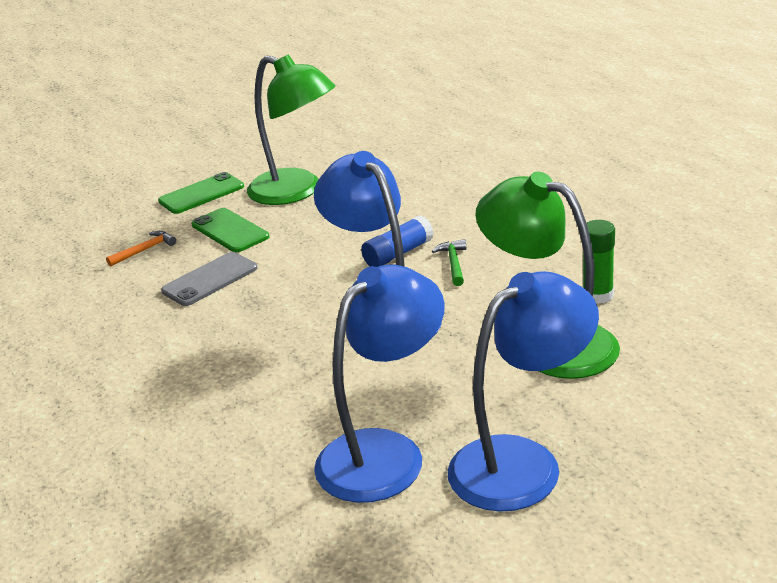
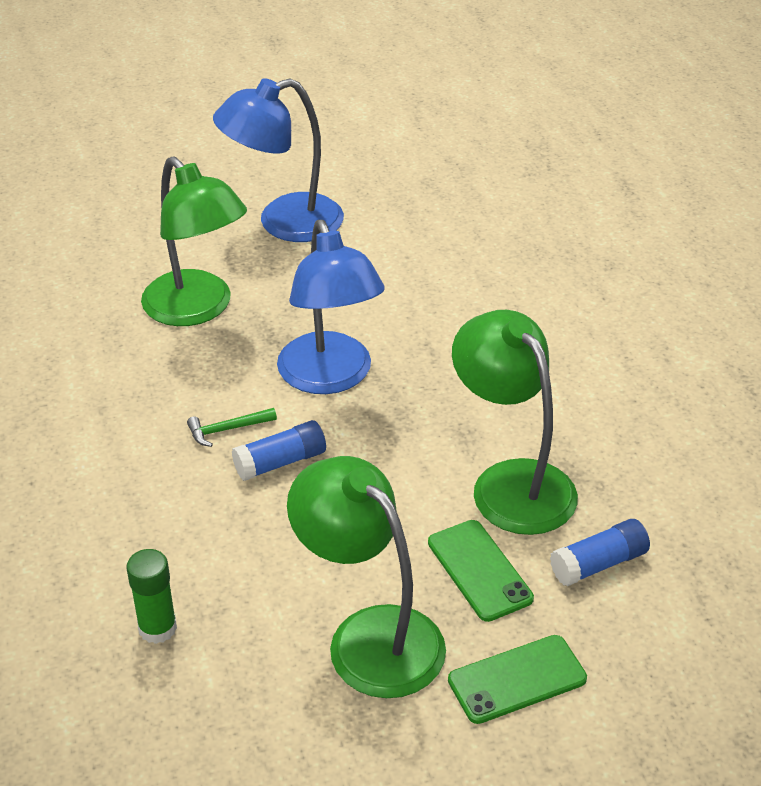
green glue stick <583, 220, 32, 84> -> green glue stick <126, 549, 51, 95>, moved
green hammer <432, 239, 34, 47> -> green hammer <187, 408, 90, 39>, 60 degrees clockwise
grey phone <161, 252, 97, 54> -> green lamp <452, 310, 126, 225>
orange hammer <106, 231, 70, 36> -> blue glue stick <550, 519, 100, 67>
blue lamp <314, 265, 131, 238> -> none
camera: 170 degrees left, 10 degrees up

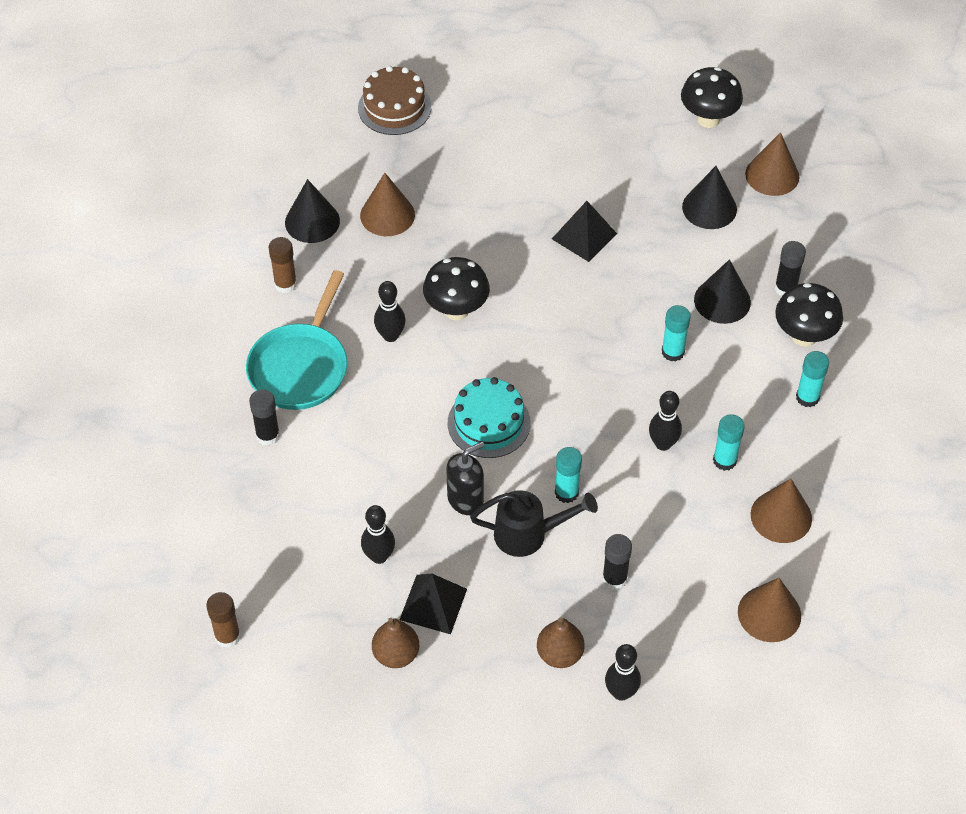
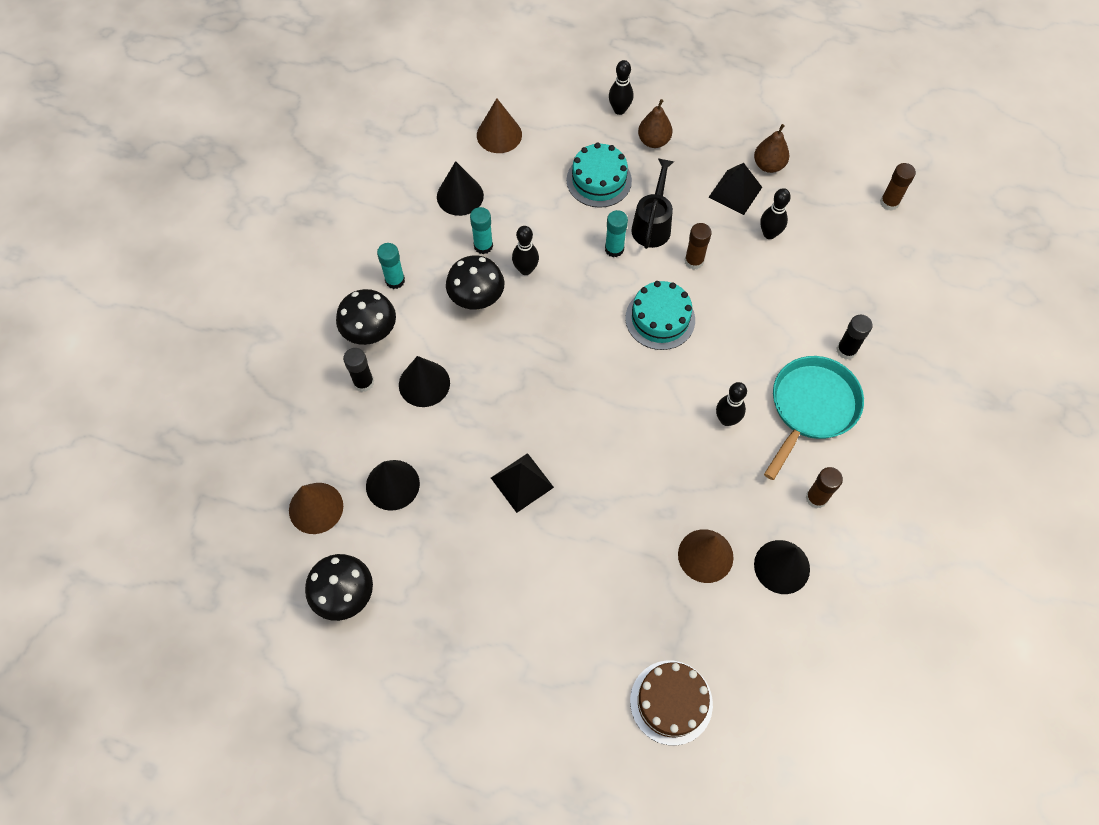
brown cone <751, 479, 61, 64> -> black cone <437, 161, 47, 55>
black mushroom <423, 257, 67, 63> -> black mushroom <446, 255, 58, 55>, moved
black glue stick <602, 534, 30, 56> -> turquoise cake <567, 143, 65, 65>
black watering can <470, 490, 128, 67> -> black watering can <631, 158, 43, 91>, 90 degrees clockwise
black soap dispenser <446, 442, 39, 73> -> brown glue stick <685, 223, 27, 47>
turquoise glue stick <662, 305, 29, 57> -> none
camera: 165 degrees left, 10 degrees up

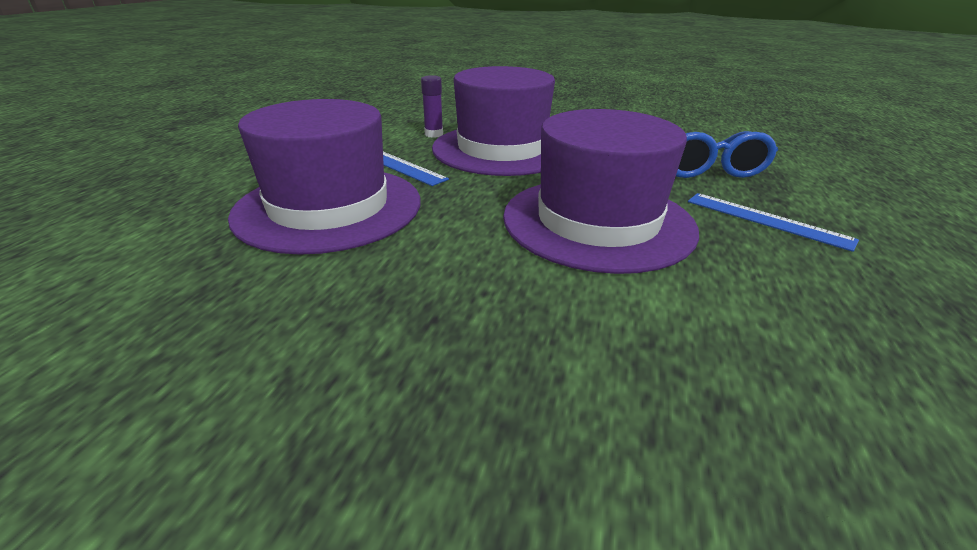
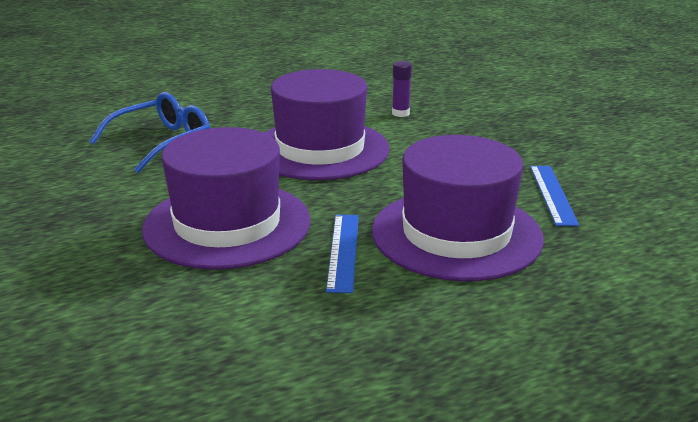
purple glue stick <421, 75, 22, 63> -> purple glue stick <392, 61, 20, 56>, moved
blue ruler <688, 193, 171, 59> -> blue ruler <530, 166, 50, 60>, moved
camera: 130 degrees left, 5 degrees down

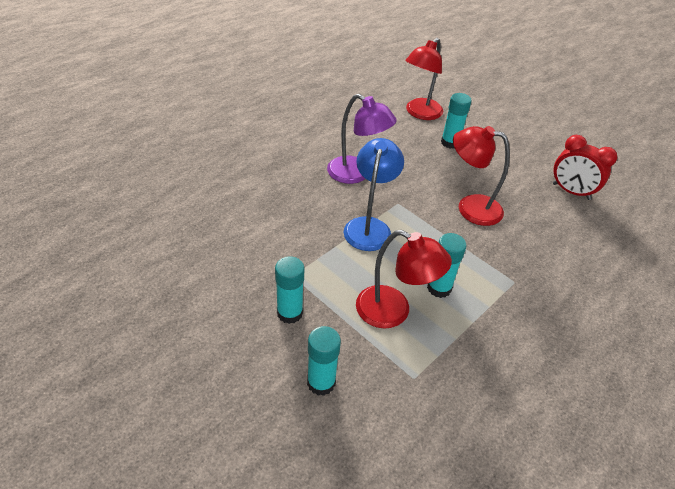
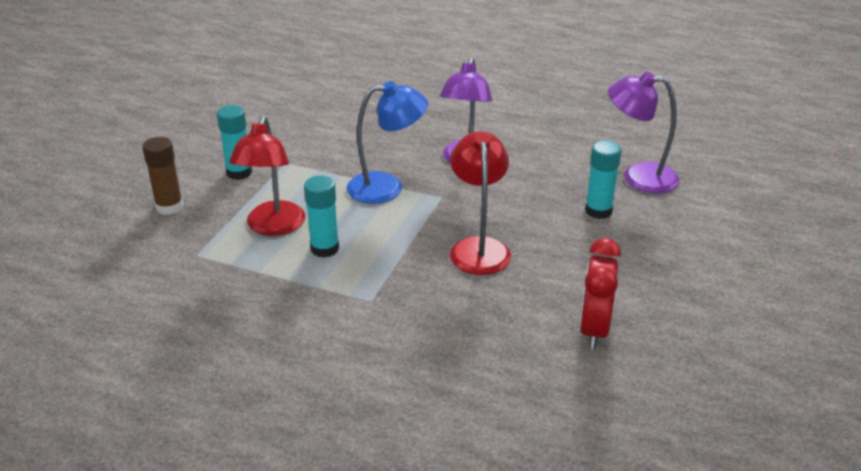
turquoise glue stick <307, 326, 34, 70> -> brown glue stick <142, 137, 41, 78>
red lamp <405, 38, 38, 82> -> purple lamp <608, 72, 72, 121>
camera: 70 degrees right, 10 degrees down

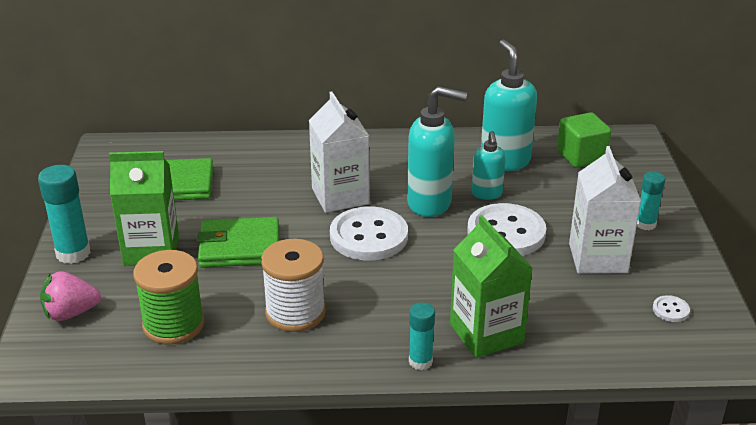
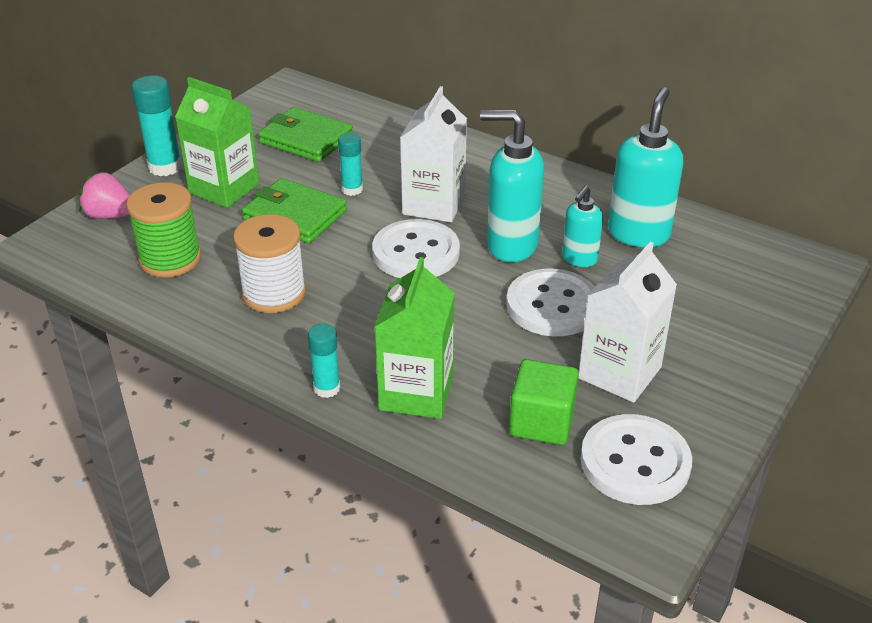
turquoise glue stick <637, 171, 28, 59> -> turquoise glue stick <338, 133, 25, 63>, moved
turquoise soap dispenser <407, 86, 60, 131> -> turquoise soap dispenser <480, 109, 64, 153>, 150 degrees clockwise
green cube <557, 112, 54, 56> -> green cube <509, 359, 70, 86>, moved
white button <653, 295, 37, 27> -> white button <581, 414, 111, 91>, x2.40
camera: 35 degrees right, 5 degrees up

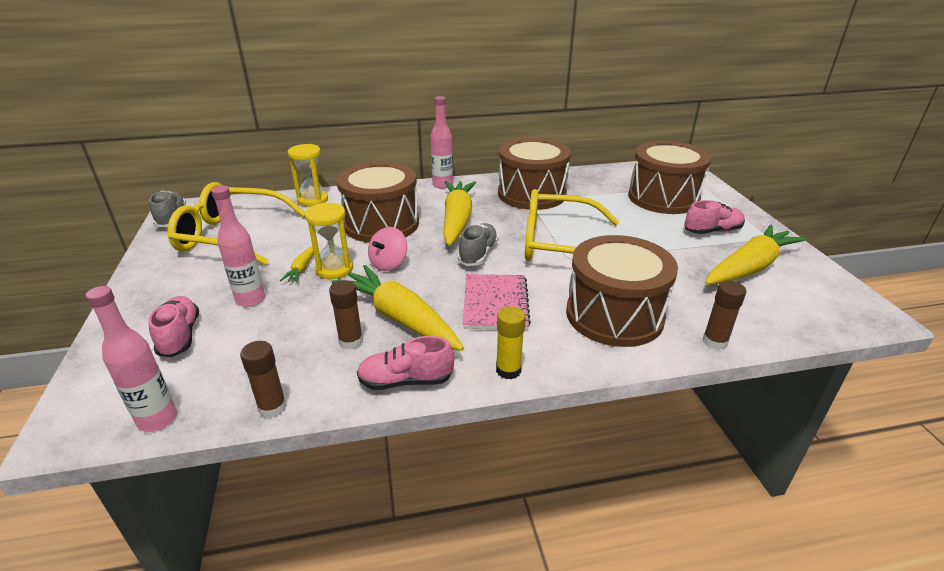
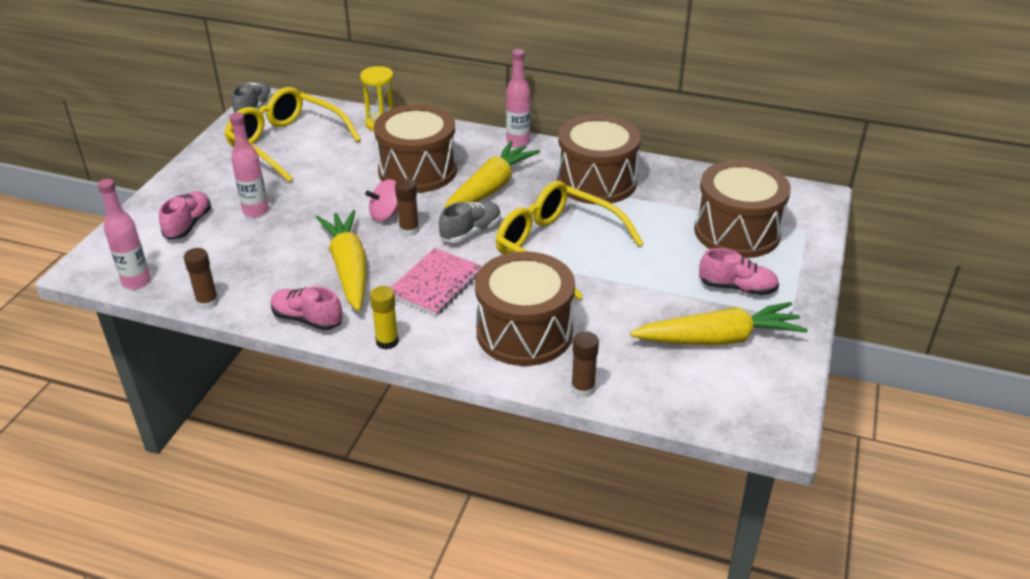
brown glue stick <329, 280, 34, 69> -> brown glue stick <395, 178, 24, 58>, moved
yellow carrot <280, 246, 34, 37> -> none
yellow hourglass <305, 202, 48, 77> -> none
camera: 30 degrees right, 5 degrees up

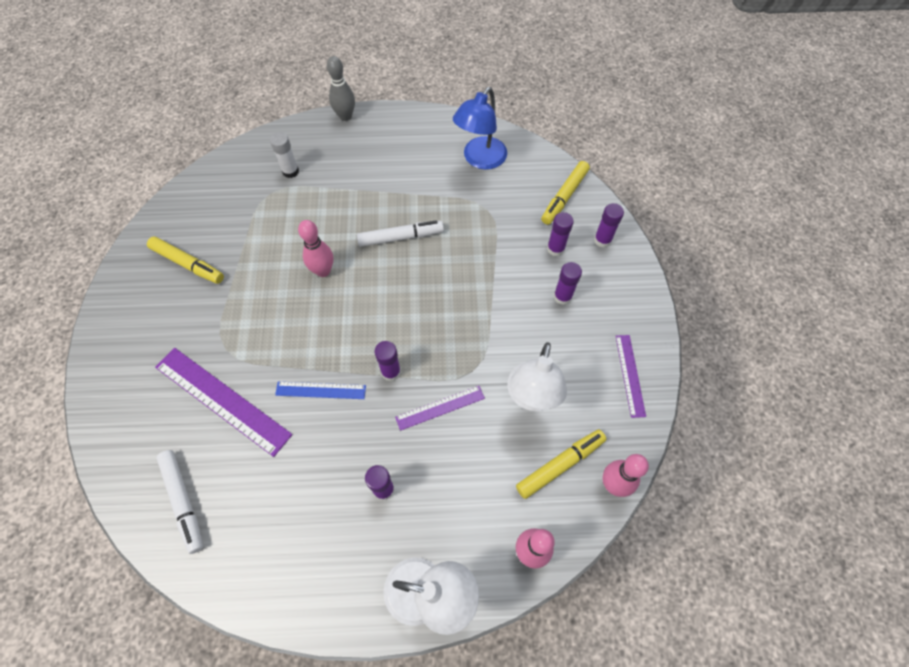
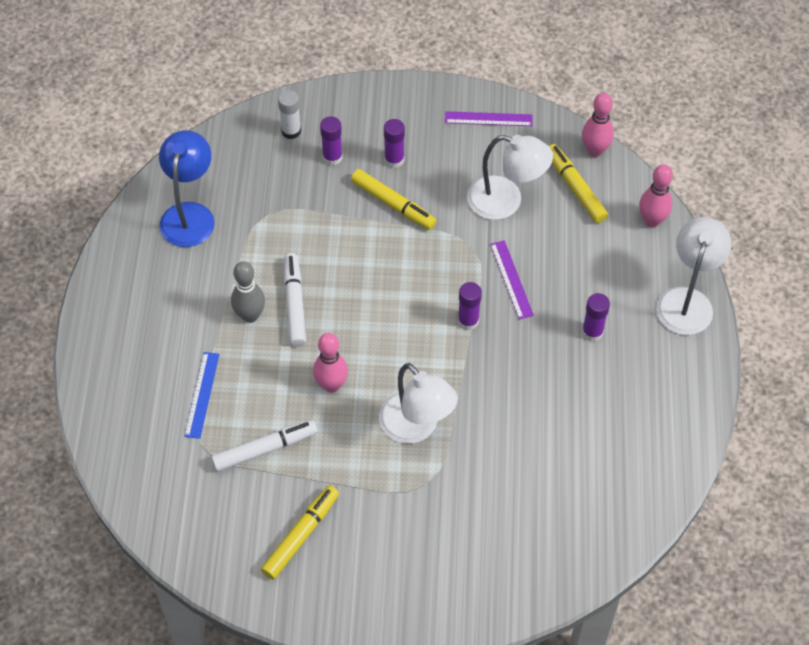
blue lamp <453, 87, 54, 83> -> blue lamp <159, 130, 56, 117>, 120 degrees counterclockwise
blue ruler <275, 382, 91, 17> -> blue ruler <184, 352, 36, 87>, moved
white marker <156, 450, 48, 104> -> white marker <211, 420, 106, 52>, moved
grey bowling pin <327, 56, 28, 65> -> grey bowling pin <231, 262, 34, 61>, moved
white glue stick <270, 132, 29, 46> -> white glue stick <278, 90, 23, 49>, moved
yellow marker <541, 161, 49, 64> -> yellow marker <351, 169, 86, 61>, moved
none -> white lamp <379, 363, 79, 81>
purple ruler <155, 348, 138, 109> -> none
purple glue stick <594, 203, 30, 45> -> none
camera: 85 degrees left, 5 degrees down

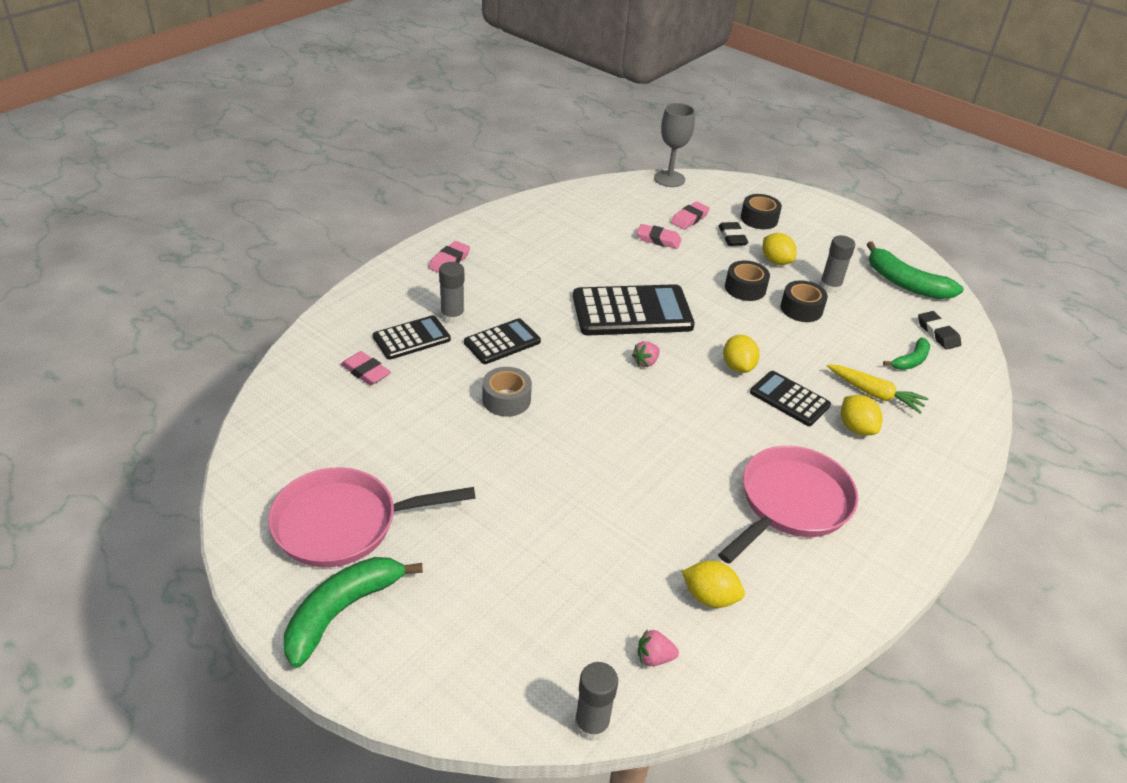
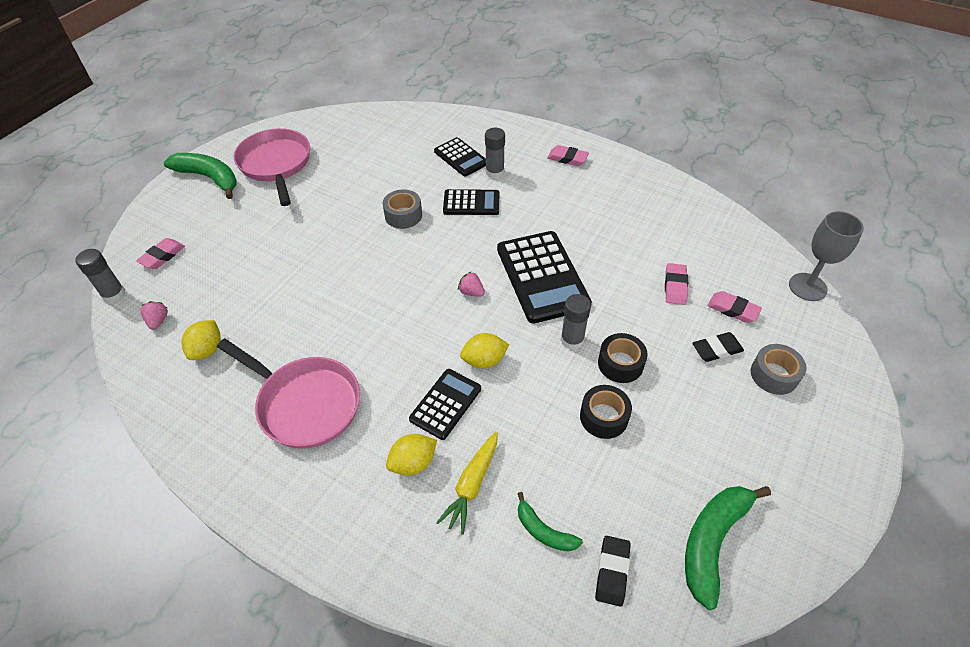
pink eraser <341, 351, 50, 34> -> pink eraser <136, 238, 49, 31>, moved
black calculator <464, 318, 77, 46> -> black calculator <443, 189, 56, 26>, 45 degrees counterclockwise
grey glue stick <820, 235, 35, 58> -> grey glue stick <561, 294, 30, 56>, moved
black eraser <918, 311, 43, 39> -> black eraser <595, 536, 36, 71>, 45 degrees counterclockwise
black tape <741, 194, 41, 35> -> grey tape <751, 344, 55, 51>
yellow lemon <762, 233, 35, 32> -> none
camera: 85 degrees right, 10 degrees up

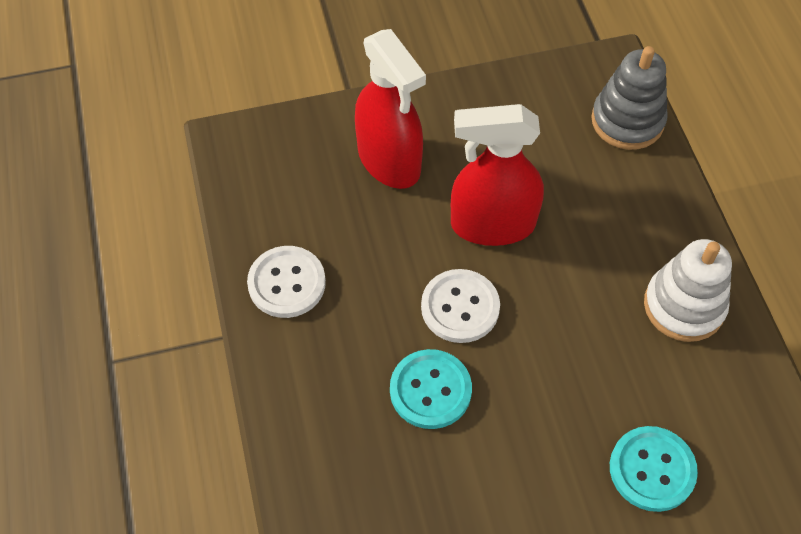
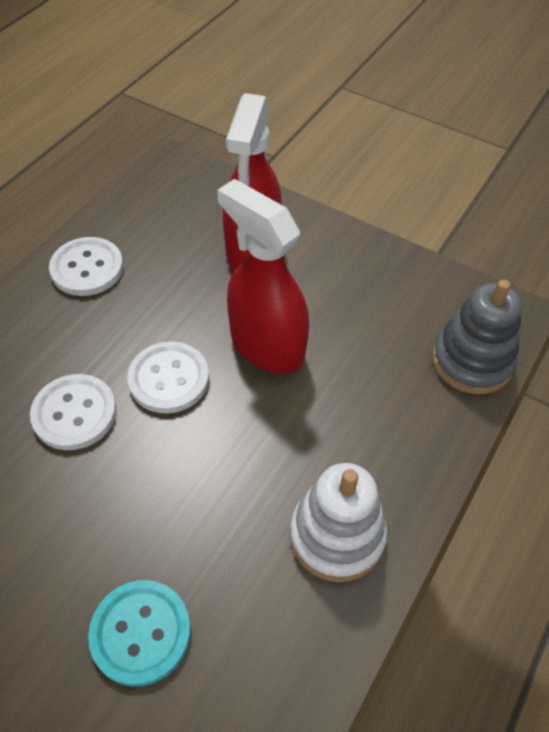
turquoise button <390, 349, 82, 80> -> white button <30, 374, 87, 76>
camera: 45 degrees right, 5 degrees down

